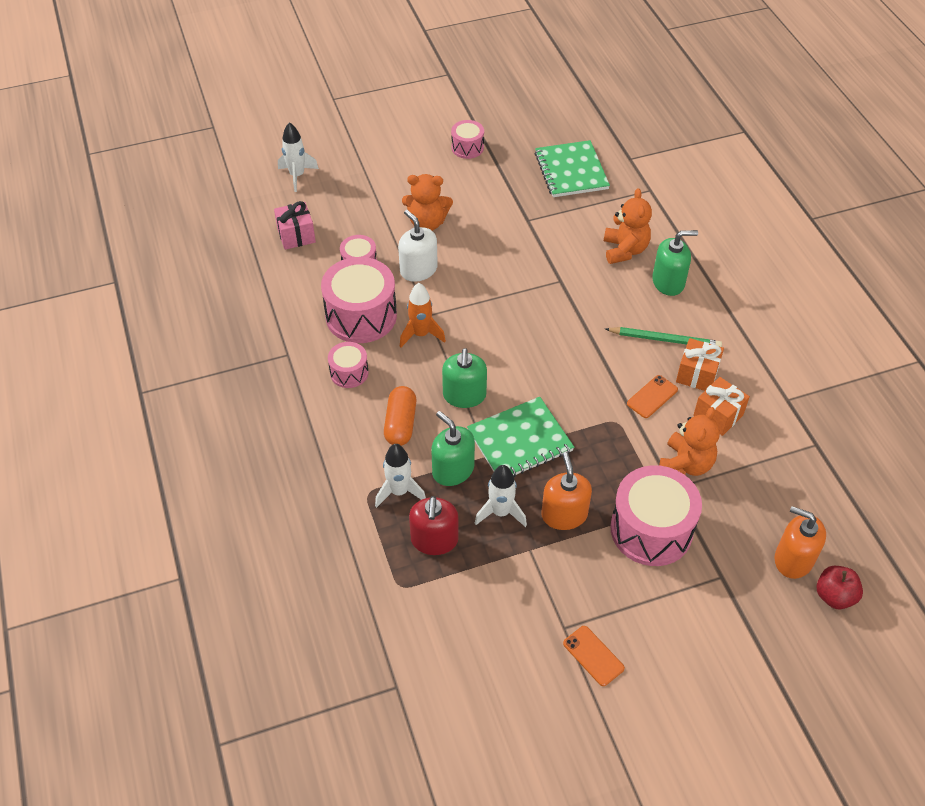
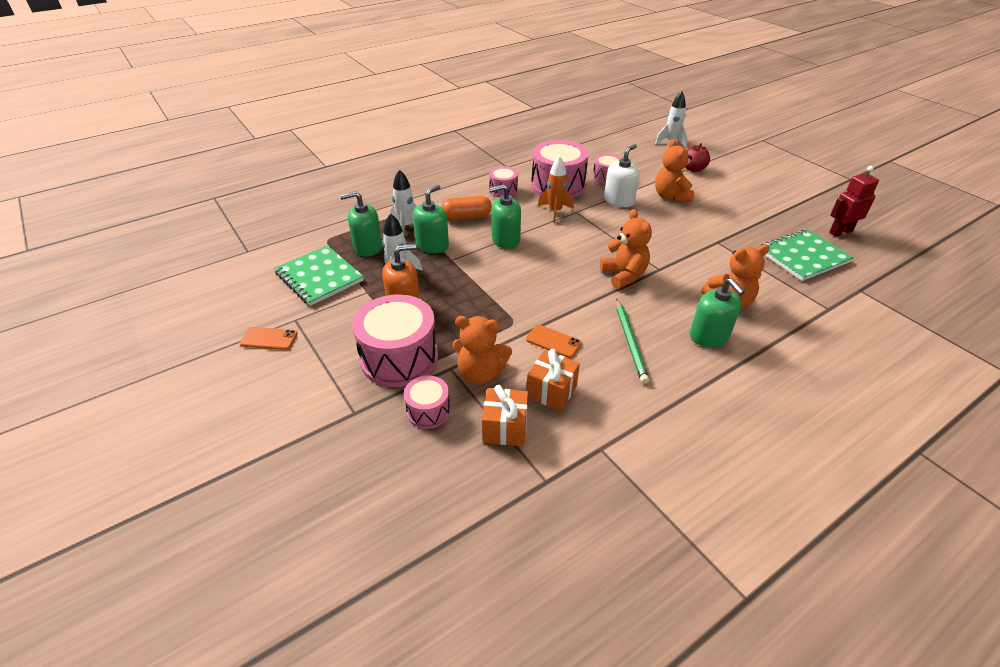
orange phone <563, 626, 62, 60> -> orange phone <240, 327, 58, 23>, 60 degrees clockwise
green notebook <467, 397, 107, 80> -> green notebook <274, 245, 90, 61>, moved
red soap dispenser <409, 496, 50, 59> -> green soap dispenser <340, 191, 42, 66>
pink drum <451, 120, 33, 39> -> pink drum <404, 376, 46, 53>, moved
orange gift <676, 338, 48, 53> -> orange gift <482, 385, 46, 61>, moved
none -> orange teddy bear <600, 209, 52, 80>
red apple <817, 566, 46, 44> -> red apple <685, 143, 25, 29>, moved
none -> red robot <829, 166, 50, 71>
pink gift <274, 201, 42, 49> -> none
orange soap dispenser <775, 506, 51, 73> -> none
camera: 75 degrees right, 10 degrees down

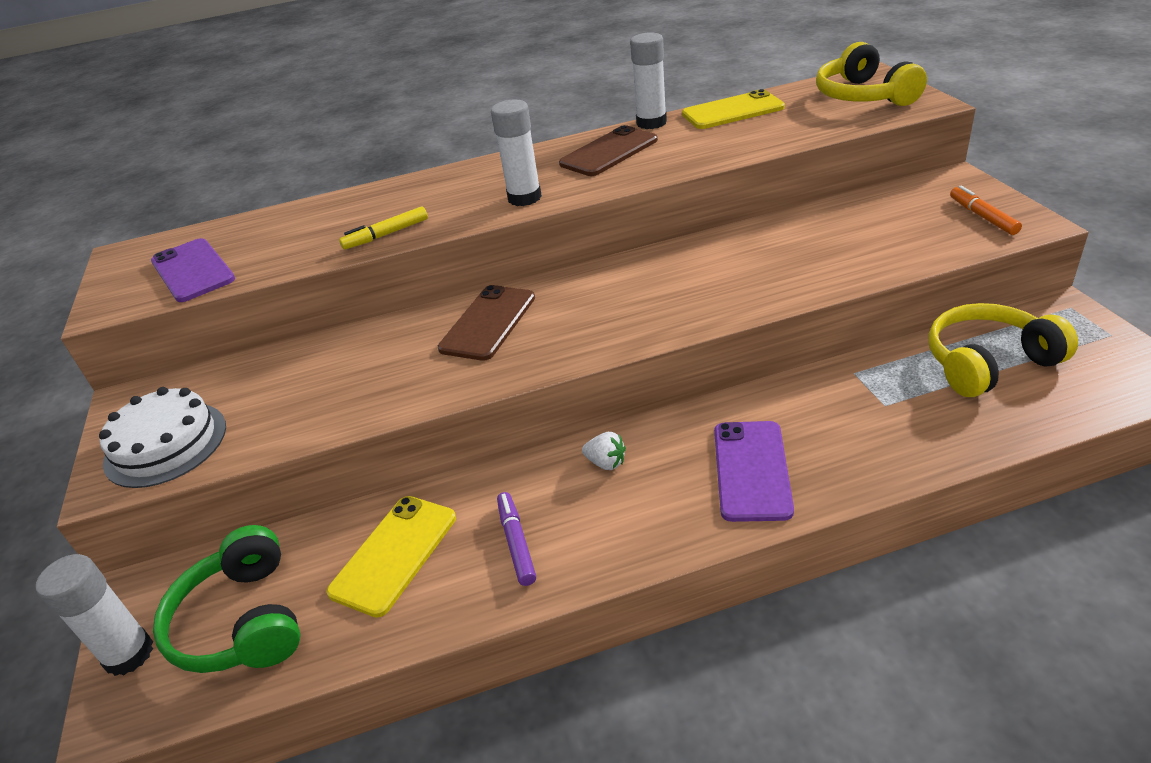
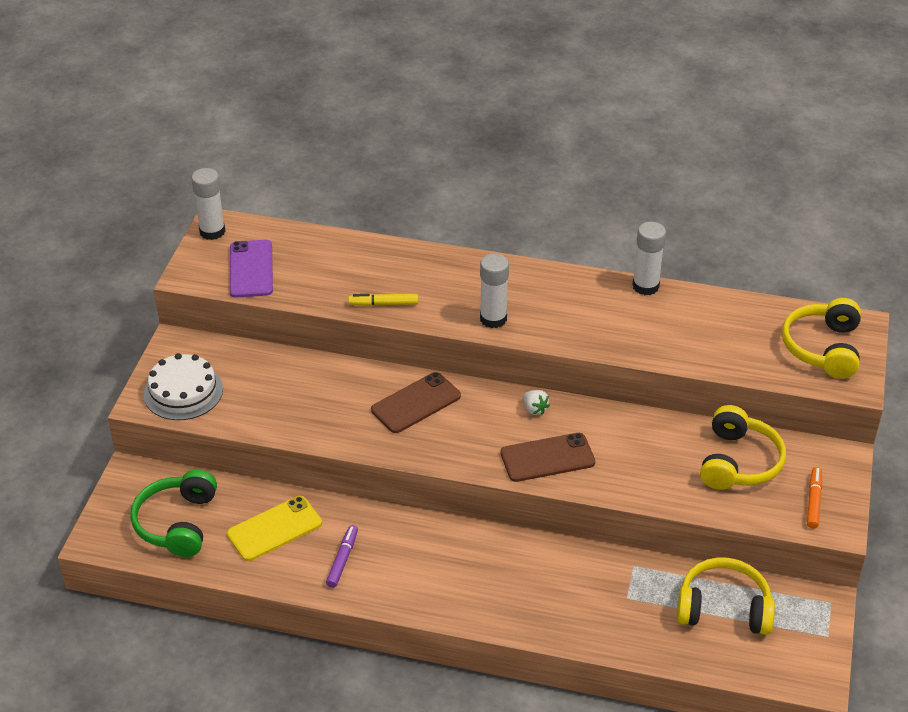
white glue stick <36, 554, 117, 122> -> white glue stick <192, 168, 33, 72>, moved
brown phone <559, 125, 99, 51> -> brown phone <500, 433, 95, 49>, moved
white strawberry <582, 432, 44, 38> -> white strawberry <524, 390, 26, 25>, moved
none -> yellow headphones <700, 405, 86, 85>
yellow phone <682, 89, 103, 40> -> none
purple phone <714, 421, 80, 101> -> none
camera: 25 degrees right, 5 degrees up

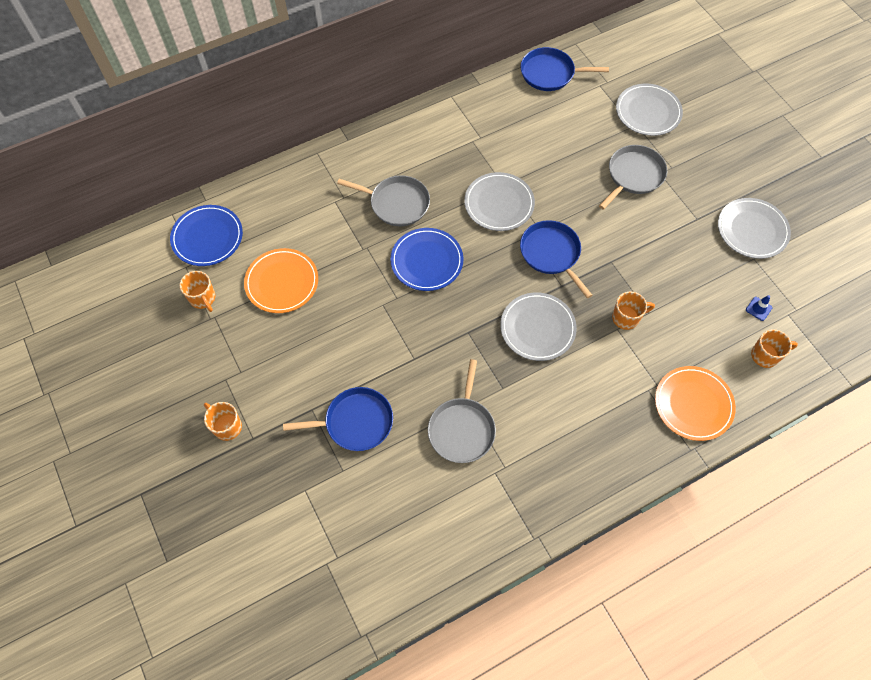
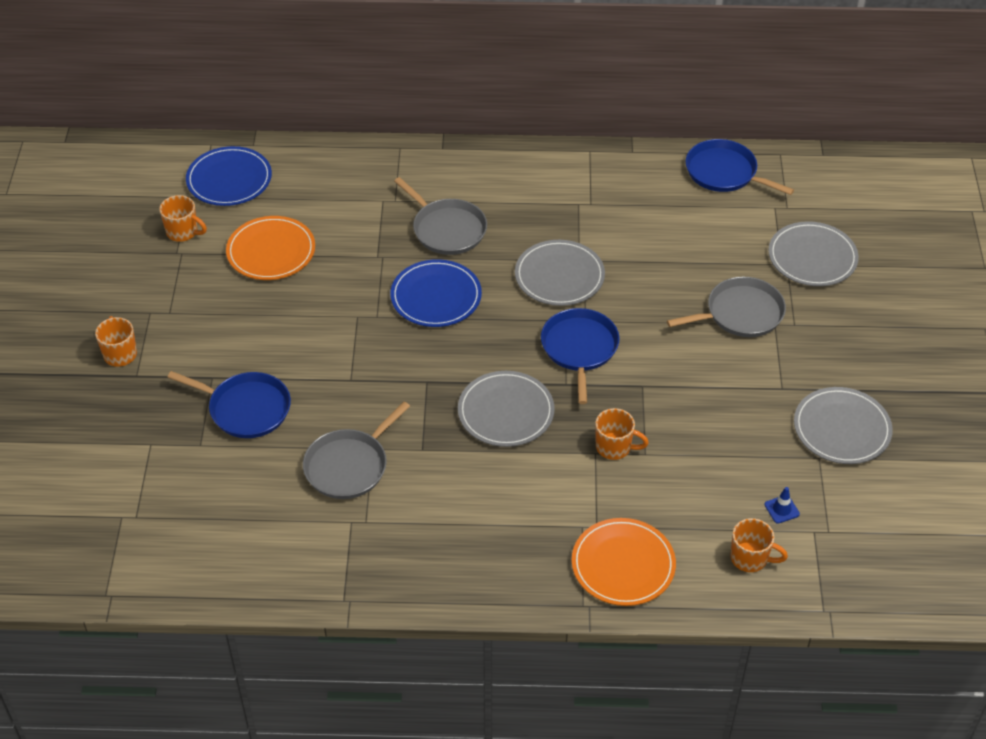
orange mug <180, 271, 35, 41> -> orange mug <159, 195, 48, 47>, 60 degrees counterclockwise
camera: 30 degrees right, 15 degrees down

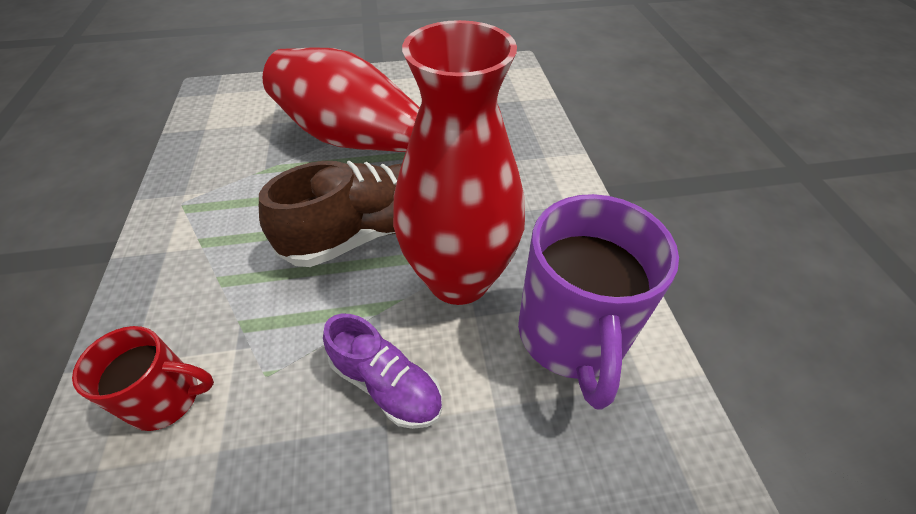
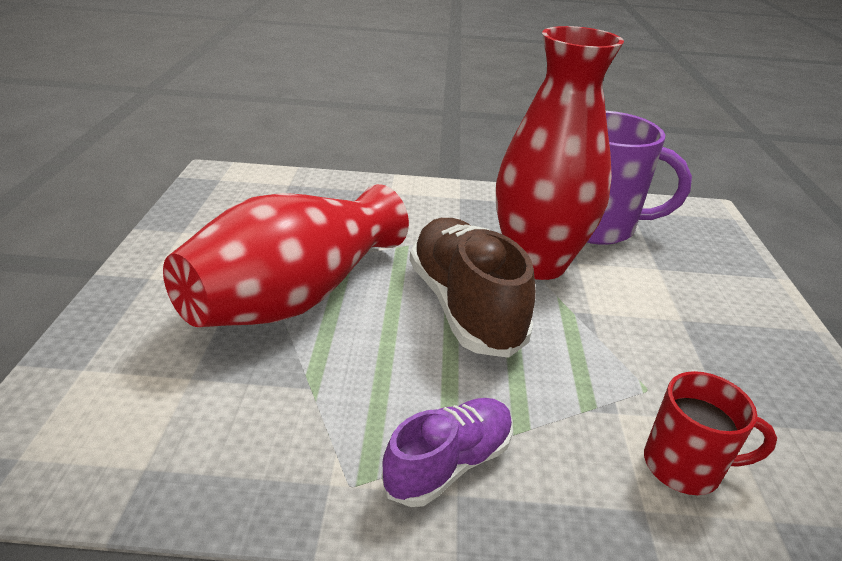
purple shoe <323, 314, 119, 115> -> purple shoe <382, 398, 131, 109>, moved
red mug <72, 326, 142, 105> -> red mug <644, 371, 133, 124>, 90 degrees clockwise
camera: 80 degrees left, 15 degrees down

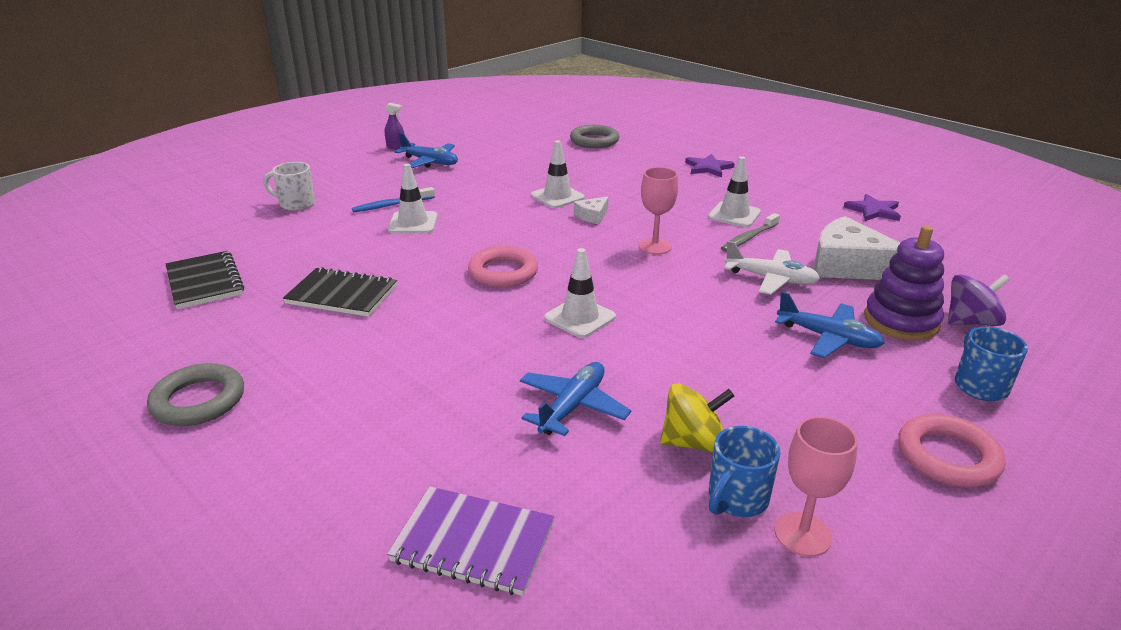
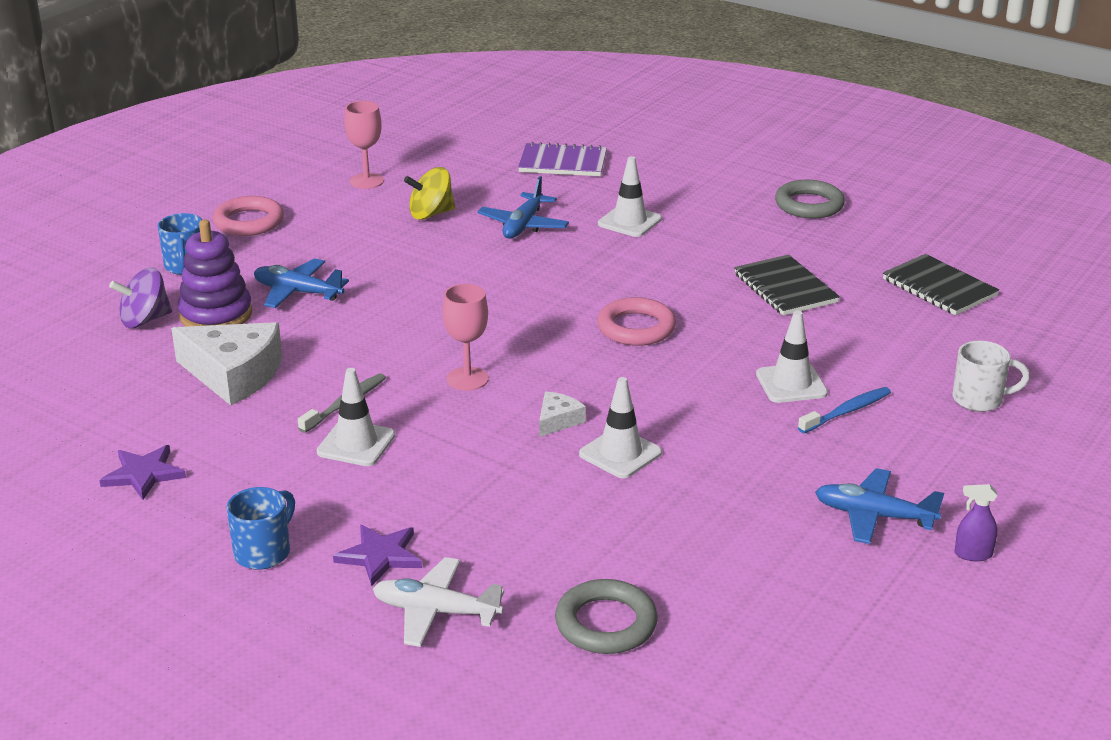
blue mug <709, 426, 72, 91> -> blue mug <226, 487, 69, 83>, moved
white plane <724, 241, 96, 54> -> white plane <373, 557, 131, 90>, moved
white traffic cone <544, 248, 72, 90> -> white traffic cone <598, 156, 64, 81>, moved
black notebook <283, 267, 114, 50> -> black notebook <734, 255, 106, 61>, 60 degrees clockwise
camera: 170 degrees right, 0 degrees up

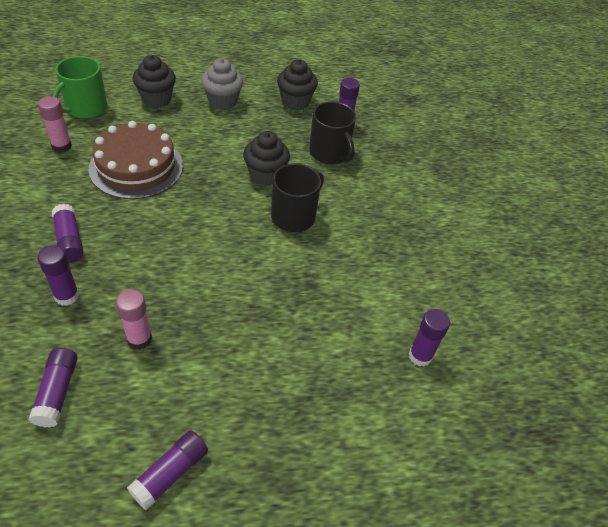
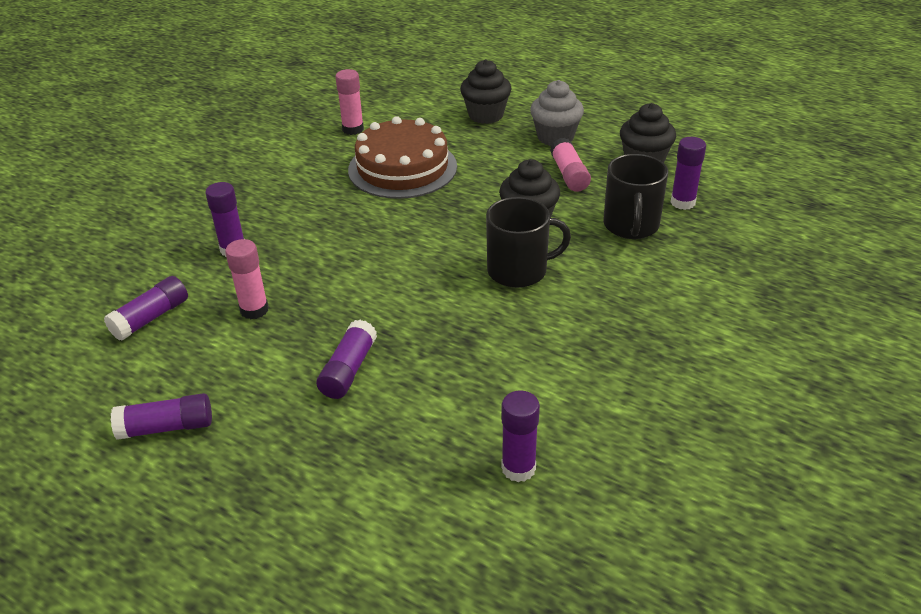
purple glue stick <52, 204, 32, 59> -> purple glue stick <316, 320, 61, 79>, moved
none -> pink glue stick <550, 138, 41, 54>
green mug <53, 56, 54, 63> -> none
camera: 45 degrees right, 10 degrees down

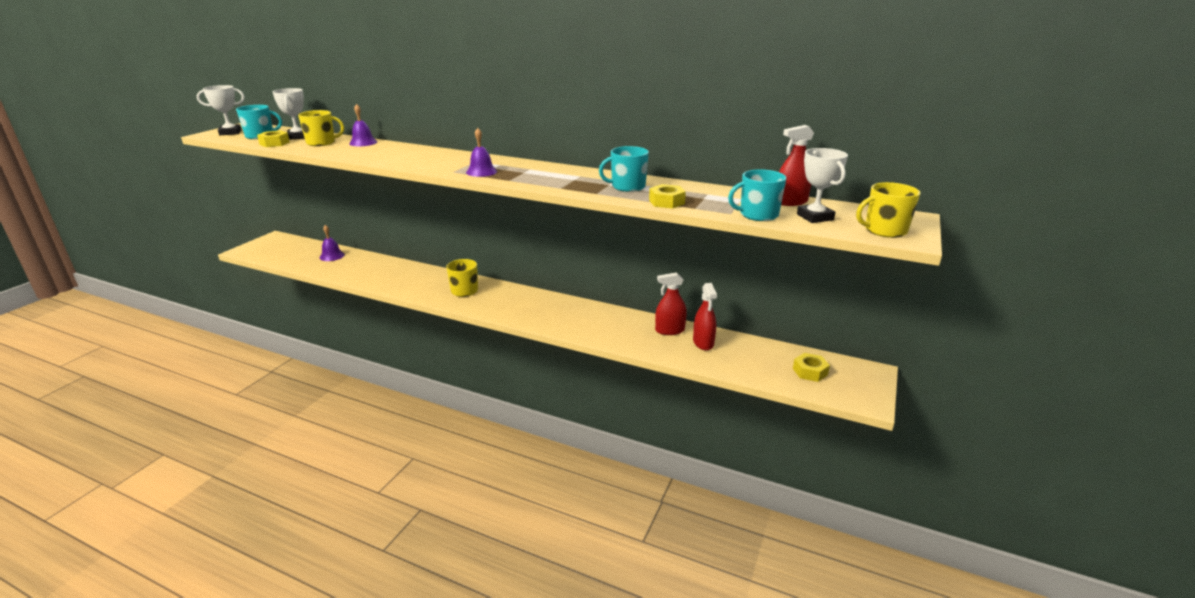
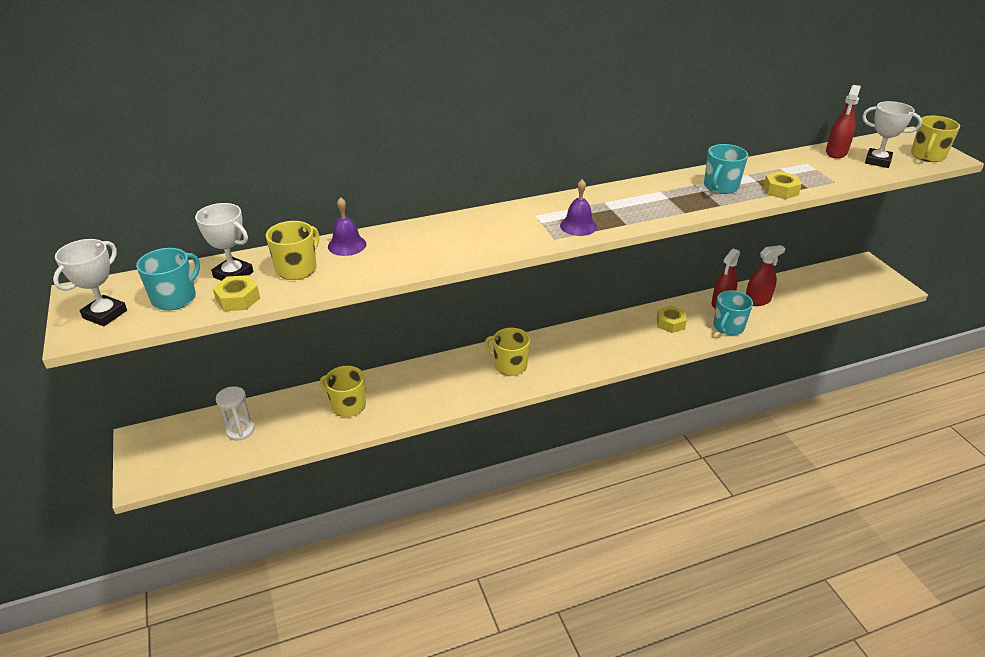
none -> white hourglass <216, 386, 38, 55>
none -> yellow mug <320, 366, 46, 51>
yellow nut <793, 353, 37, 29> -> yellow nut <657, 305, 30, 28>, moved
turquoise mug <728, 169, 59, 52> -> turquoise mug <713, 290, 40, 45>, moved
red spray bottle <693, 283, 24, 67> -> red spray bottle <746, 245, 39, 61>, 60 degrees counterclockwise
purple bell <320, 225, 25, 36> -> none
camera: 45 degrees left, 10 degrees up

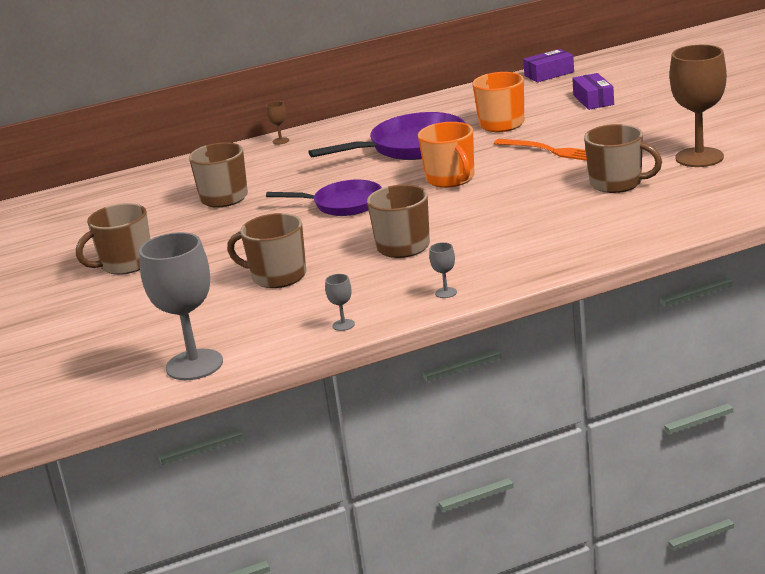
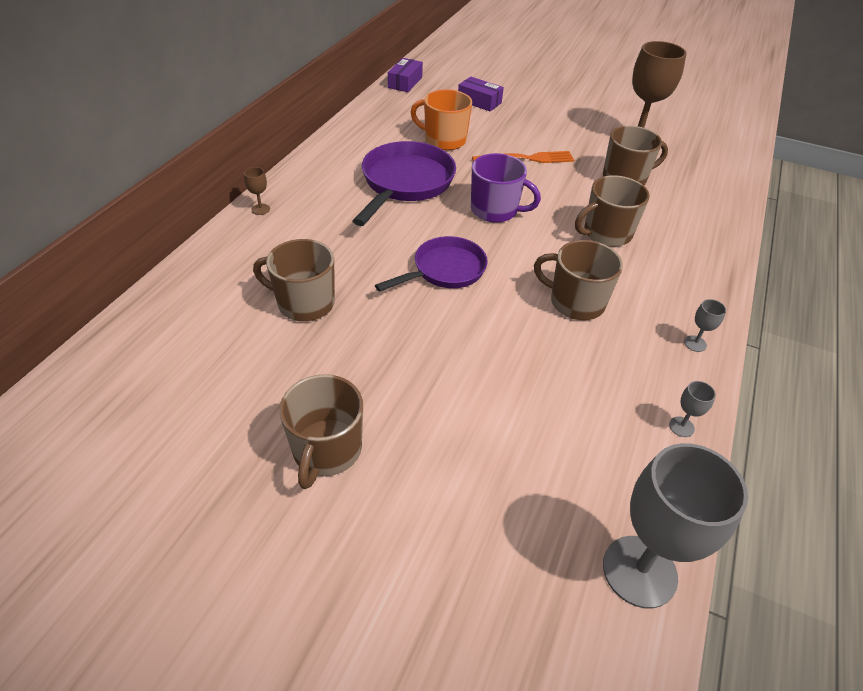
orange mug <418, 122, 56, 66> -> purple mug <471, 153, 70, 70>
brown mug <227, 213, 79, 75> -> brown mug <575, 175, 75, 72>, moved
camera: 50 degrees left, 20 degrees up

